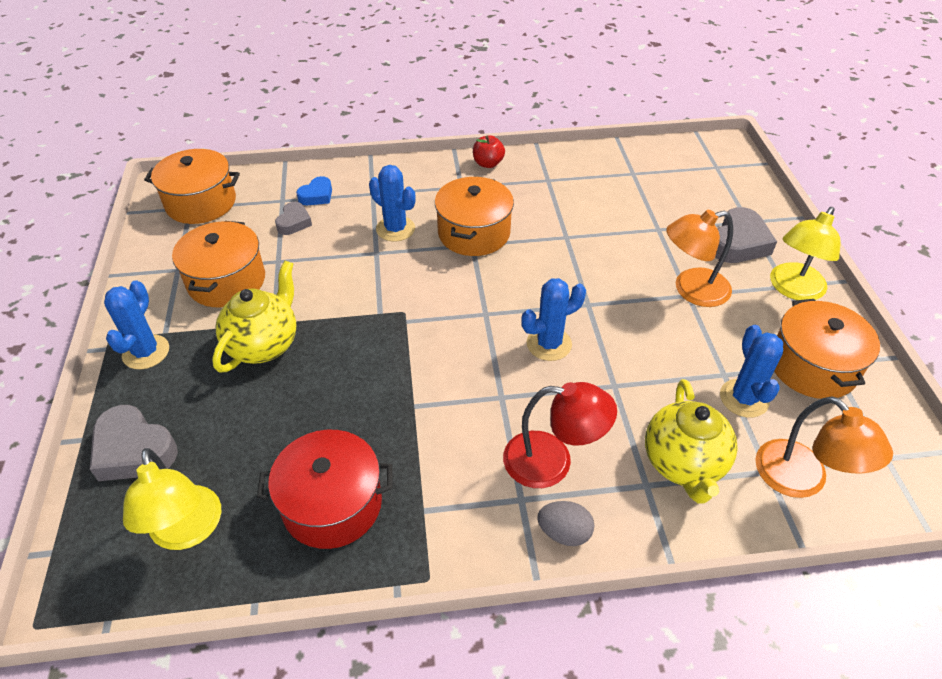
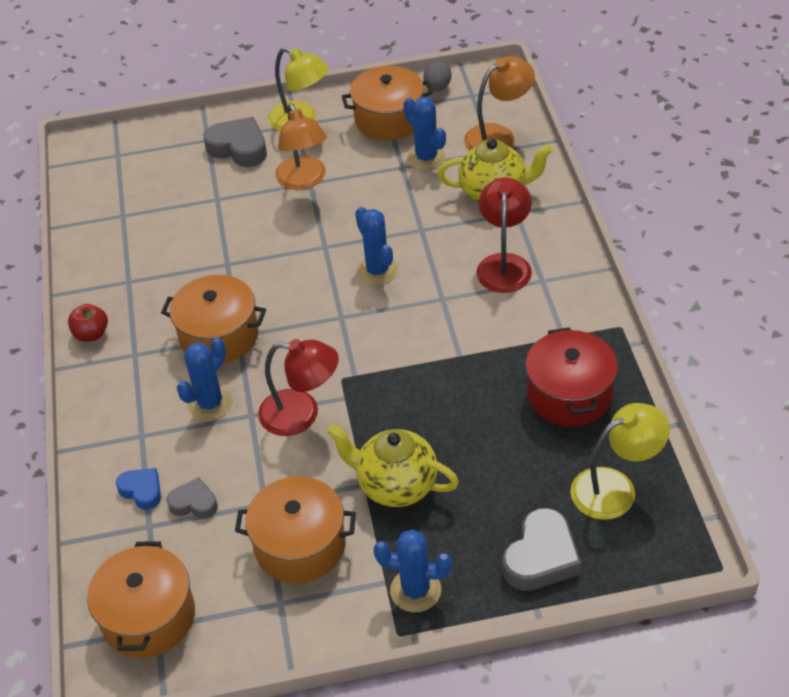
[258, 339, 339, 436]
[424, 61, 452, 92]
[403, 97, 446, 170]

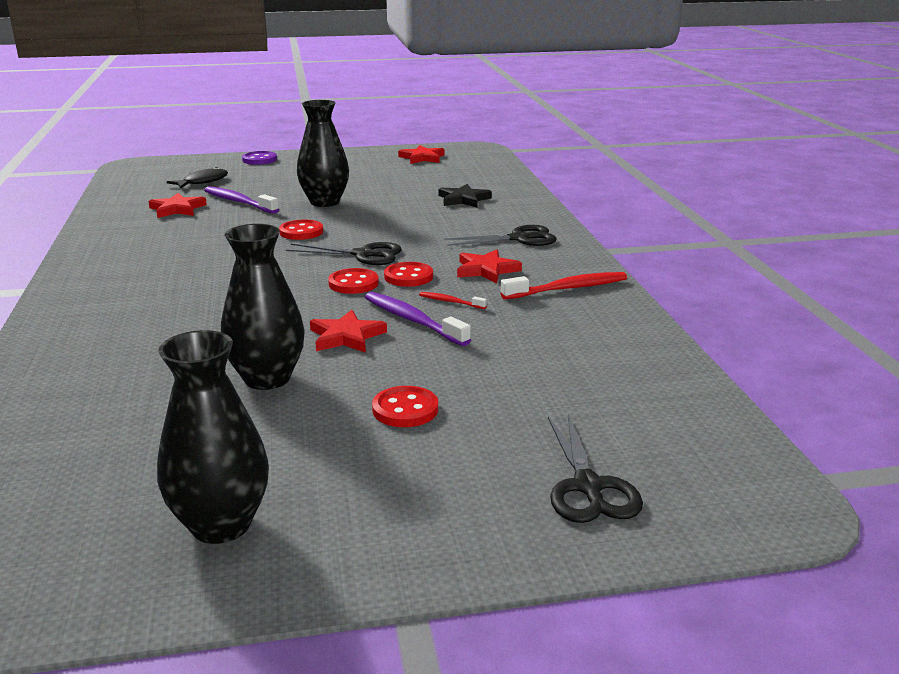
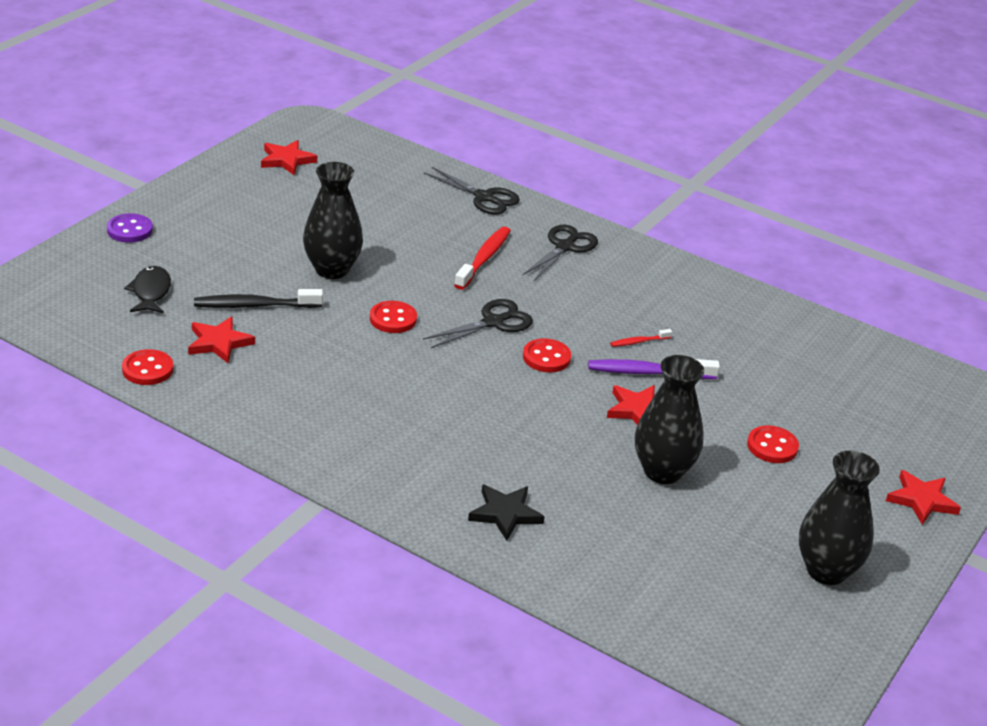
[122, 349, 174, 385]
[468, 484, 545, 541]
[886, 470, 961, 525]
[454, 226, 511, 290]
[424, 167, 520, 215]
[194, 289, 323, 308]

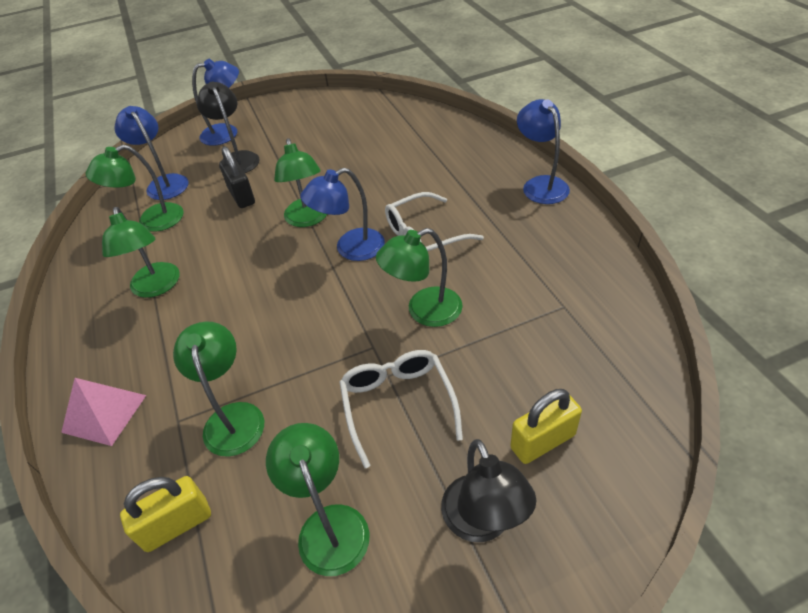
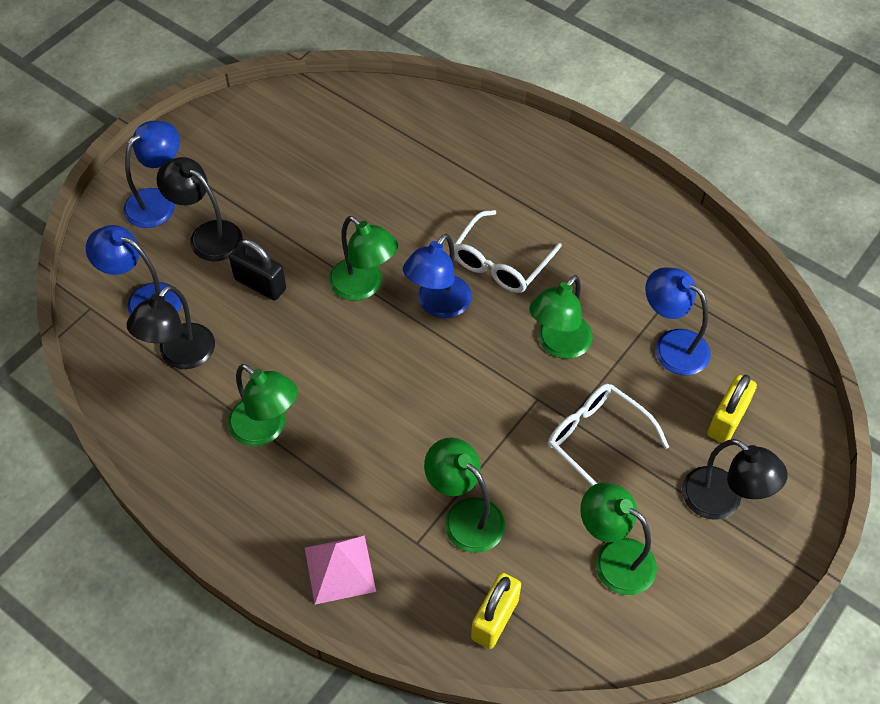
[645, 267, 711, 375]
[126, 285, 215, 369]

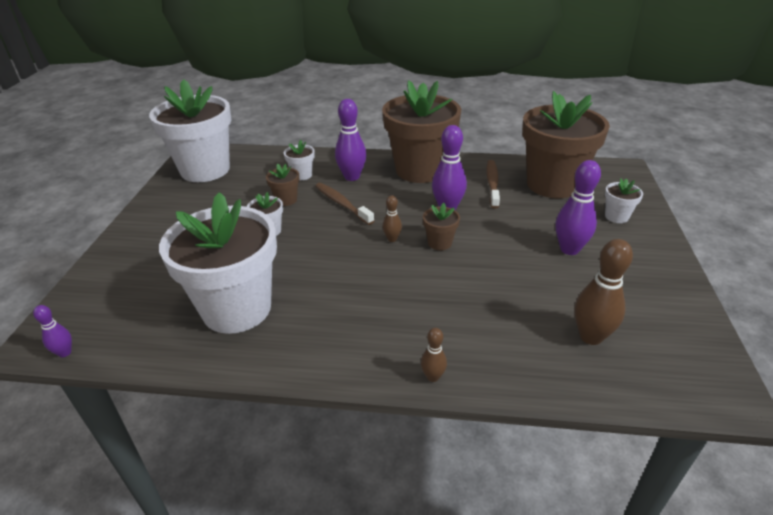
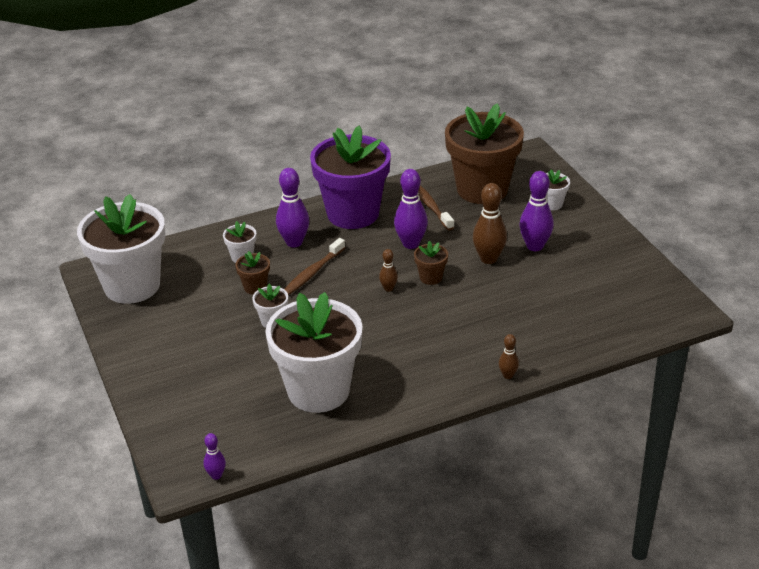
[473, 183, 507, 264]
[310, 125, 391, 229]
[284, 238, 345, 295]

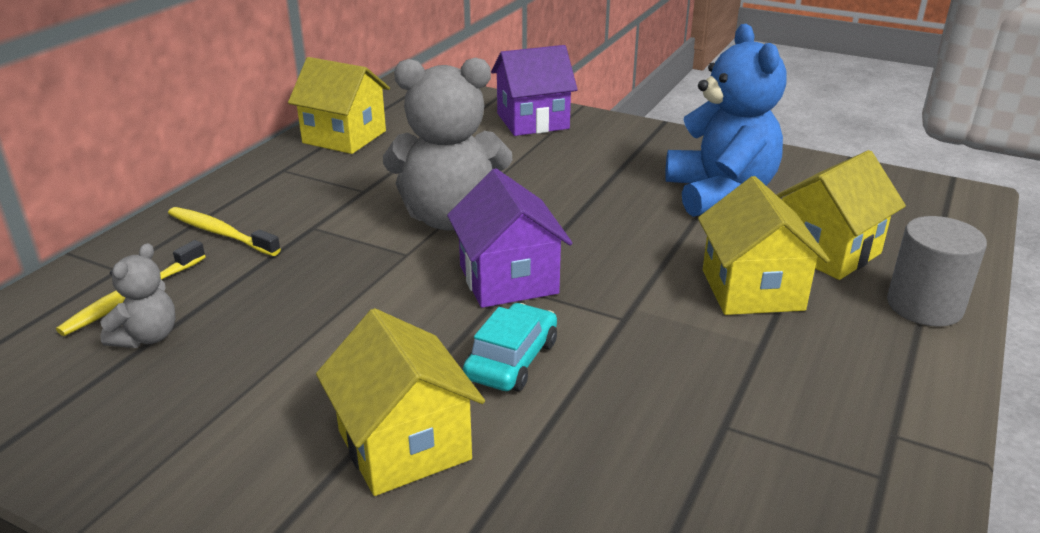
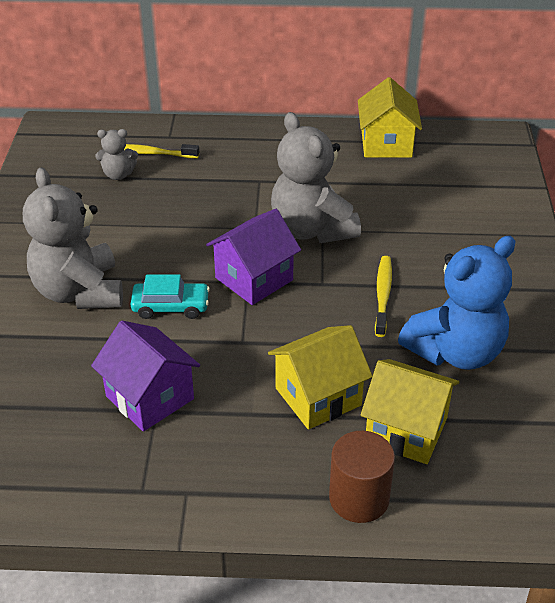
[375, 256, 392, 337]
[91, 321, 200, 432]
[23, 167, 123, 309]
[329, 431, 395, 523]

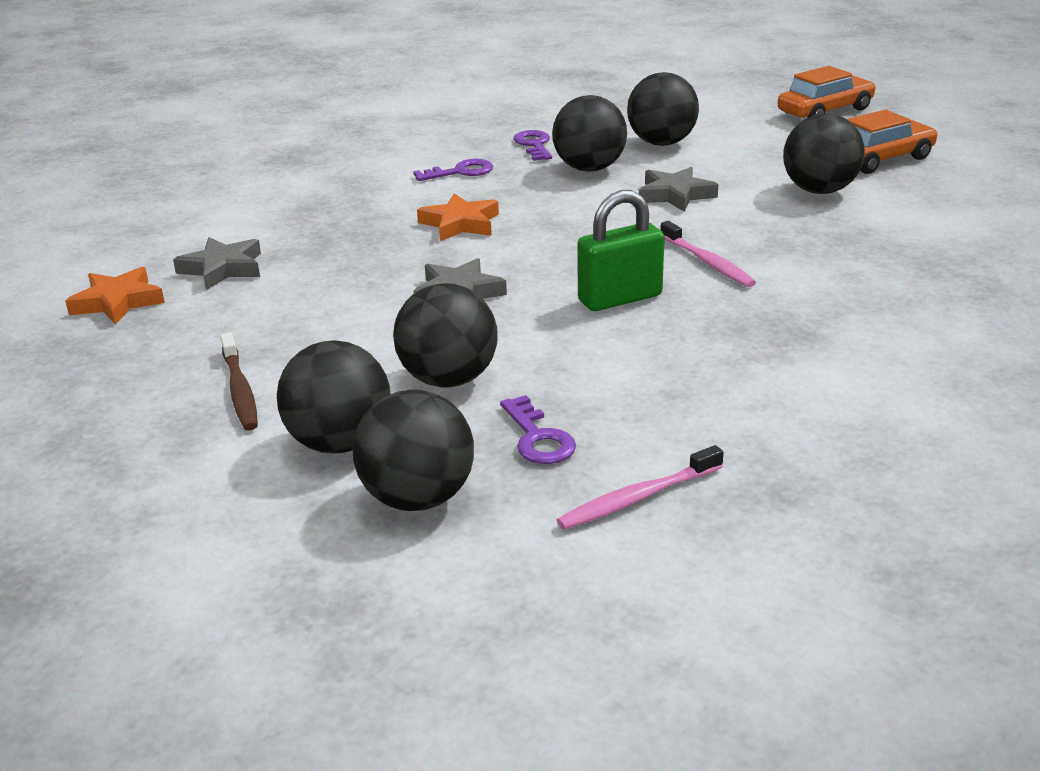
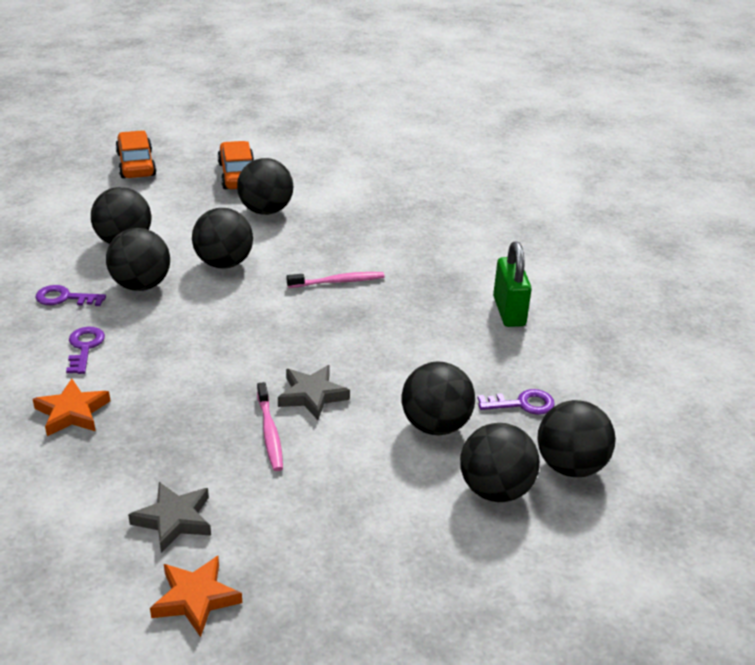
[220, 332, 258, 430] (first image)
[33, 379, 110, 436]
[257, 382, 283, 471]
[493, 241, 532, 327]
[192, 208, 253, 268]

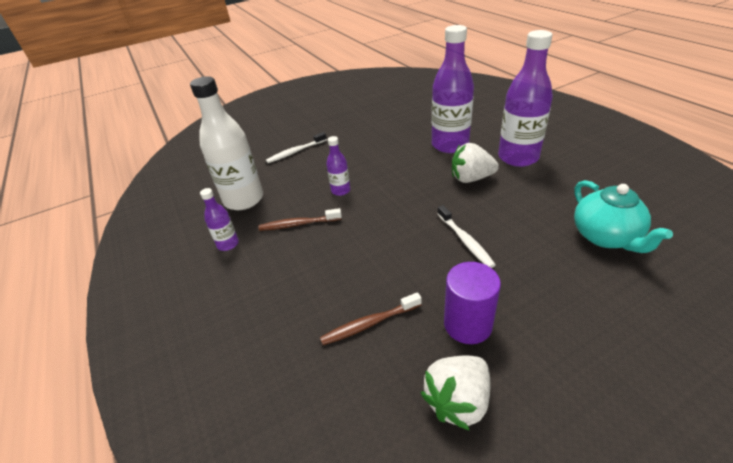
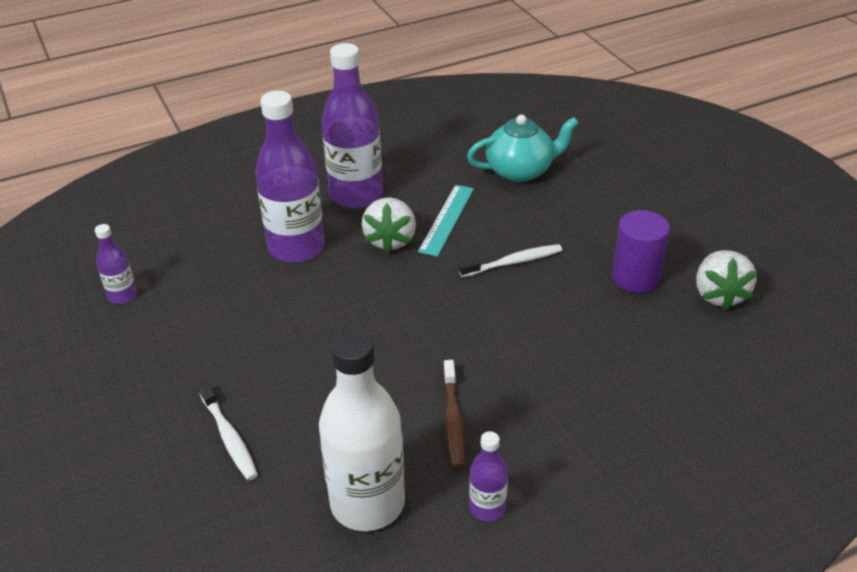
[320, 292, 422, 345] (first image)
[418, 185, 474, 257]
[95, 224, 137, 304]
[696, 250, 757, 310]

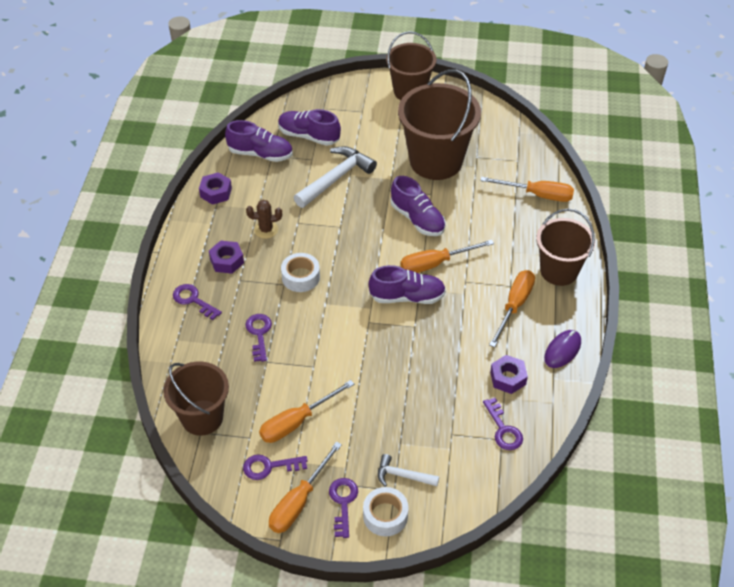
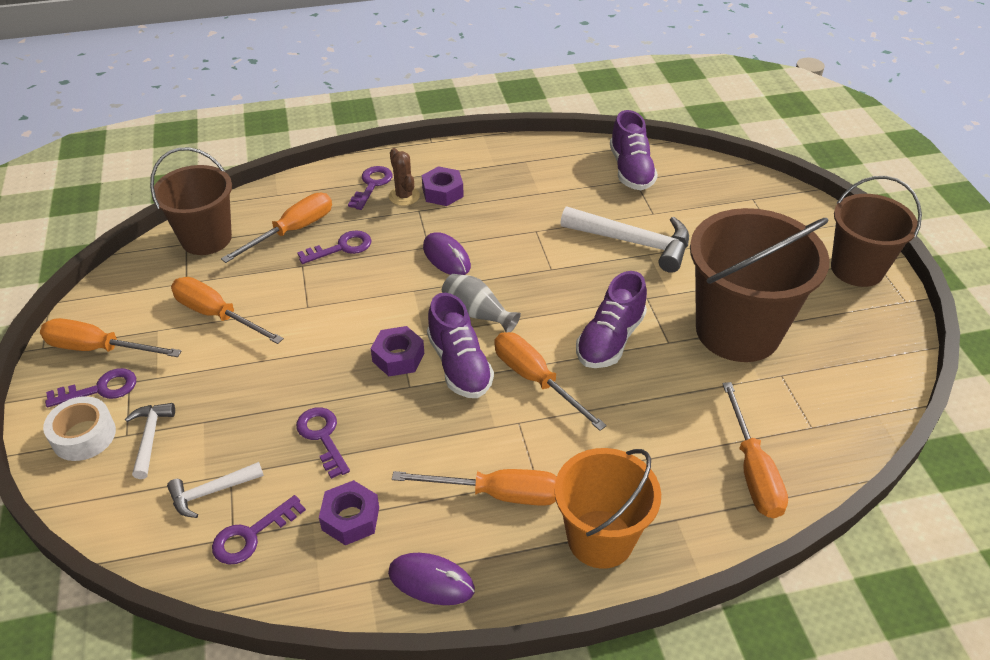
[278, 109, 341, 146] (first image)
[167, 462, 264, 518]
[221, 193, 332, 263]
[442, 274, 521, 332]
[371, 326, 424, 376]
[296, 407, 350, 479]
[389, 148, 420, 206]
[423, 232, 471, 275]
[554, 448, 661, 569]

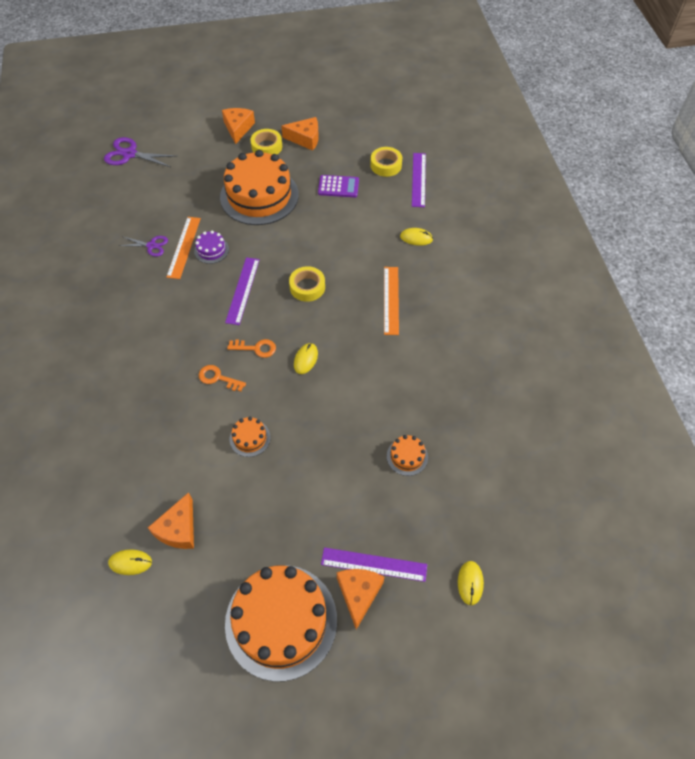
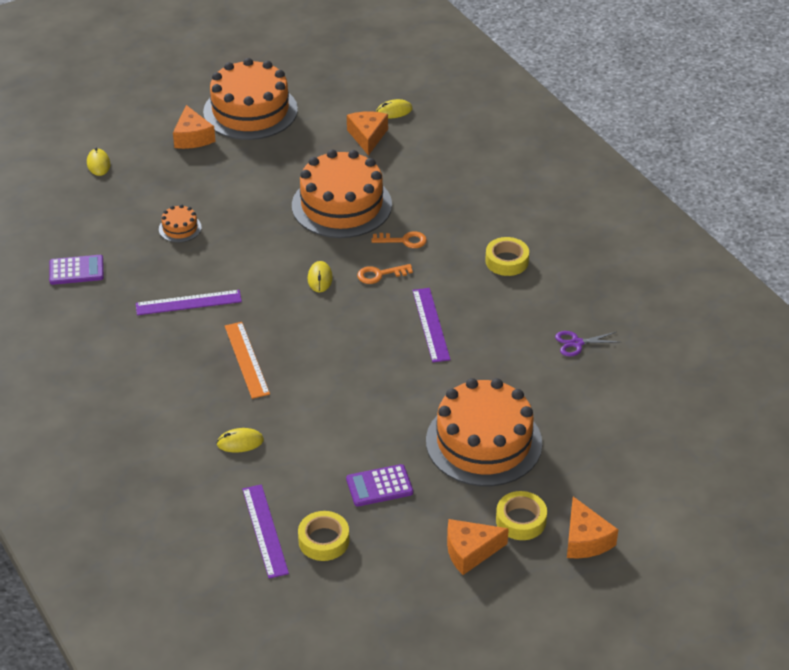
[104, 137, 176, 167] (first image)
[166, 217, 201, 279] (first image)
[194, 231, 229, 264] (first image)
[49, 255, 104, 285]
[485, 237, 529, 276]
[136, 290, 242, 315]
[292, 149, 392, 238]

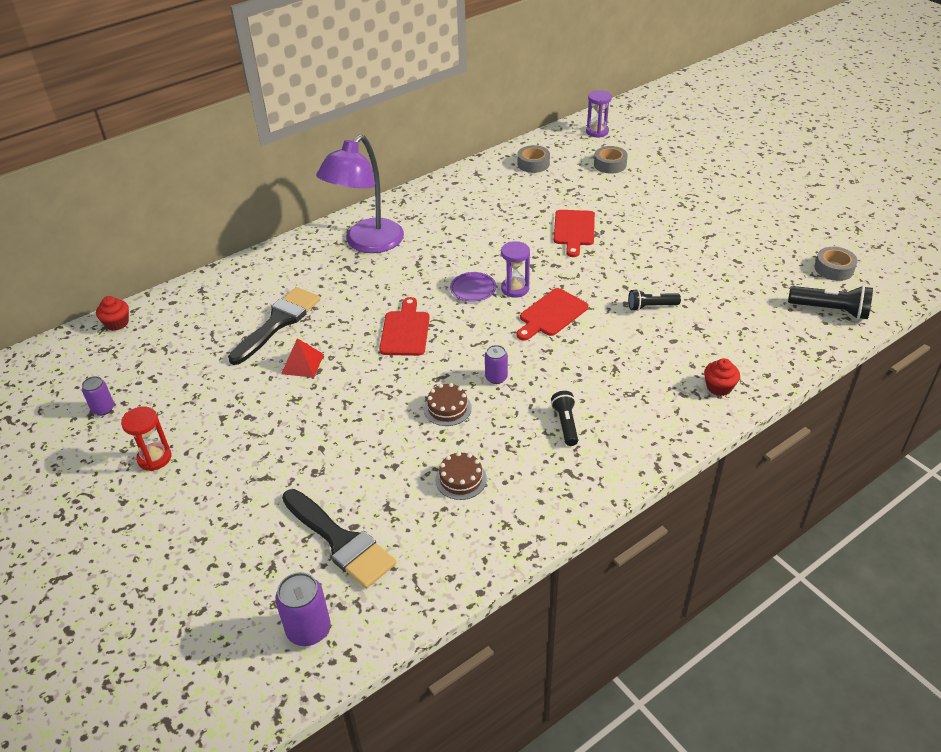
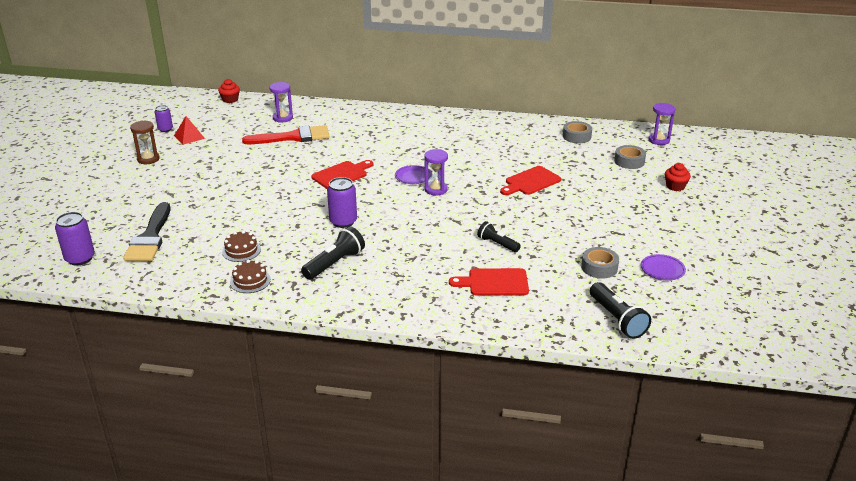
[316, 134, 404, 253] (first image)
[269, 82, 293, 123]
[641, 254, 686, 281]
[174, 116, 205, 145]
[230, 260, 271, 293]
[449, 268, 529, 296]
[665, 163, 691, 191]
[581, 247, 619, 279]
[130, 120, 160, 164]
[242, 125, 330, 144]
[327, 177, 357, 228]
[301, 226, 365, 280]

